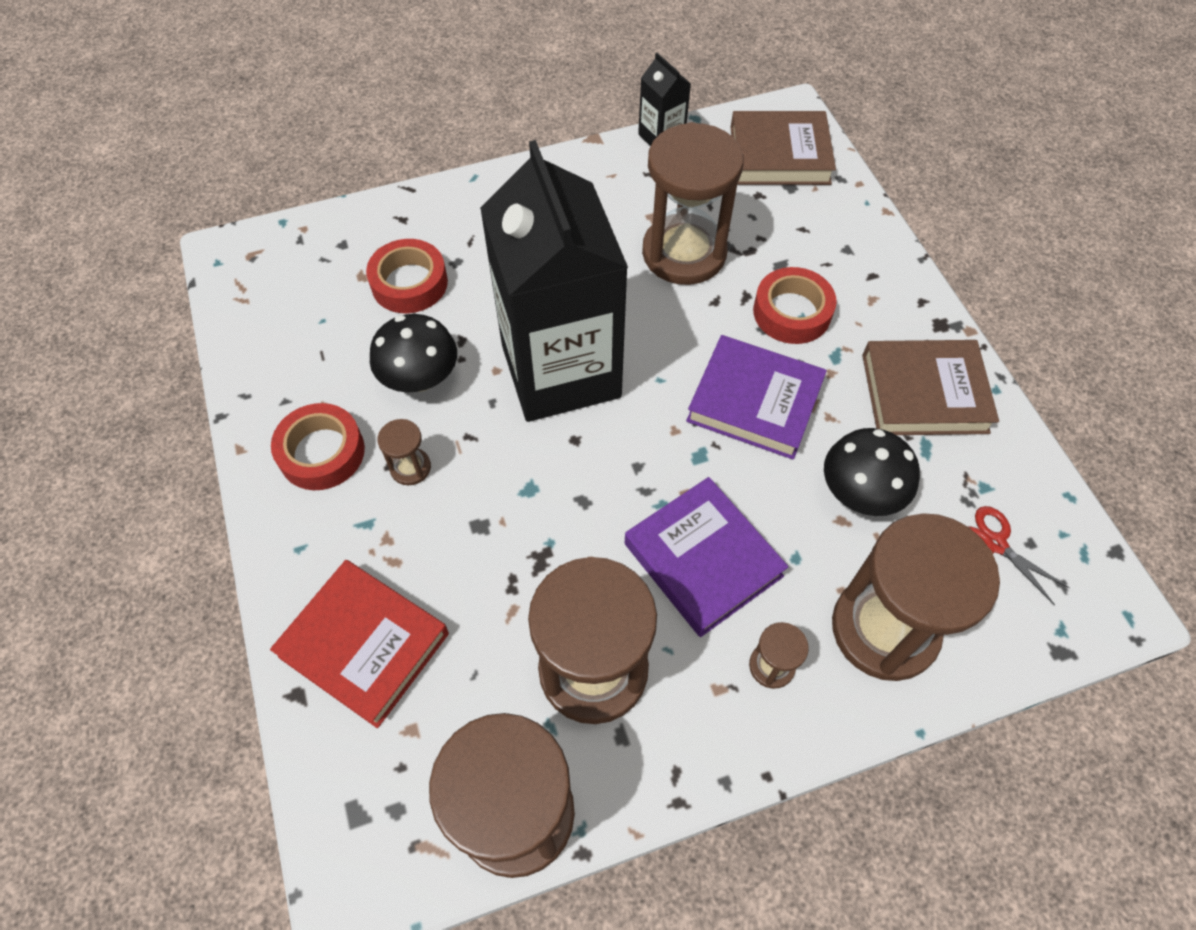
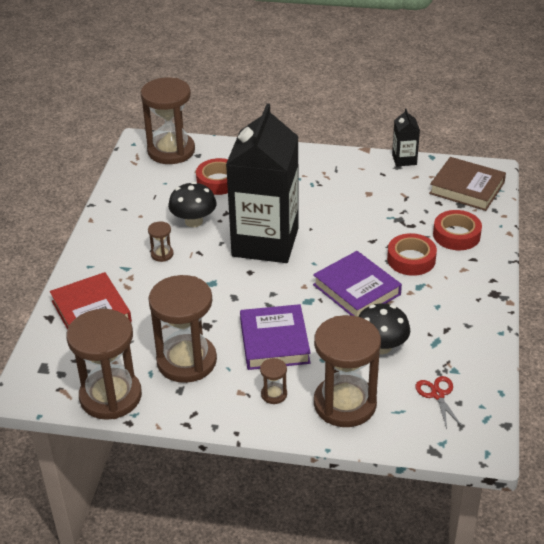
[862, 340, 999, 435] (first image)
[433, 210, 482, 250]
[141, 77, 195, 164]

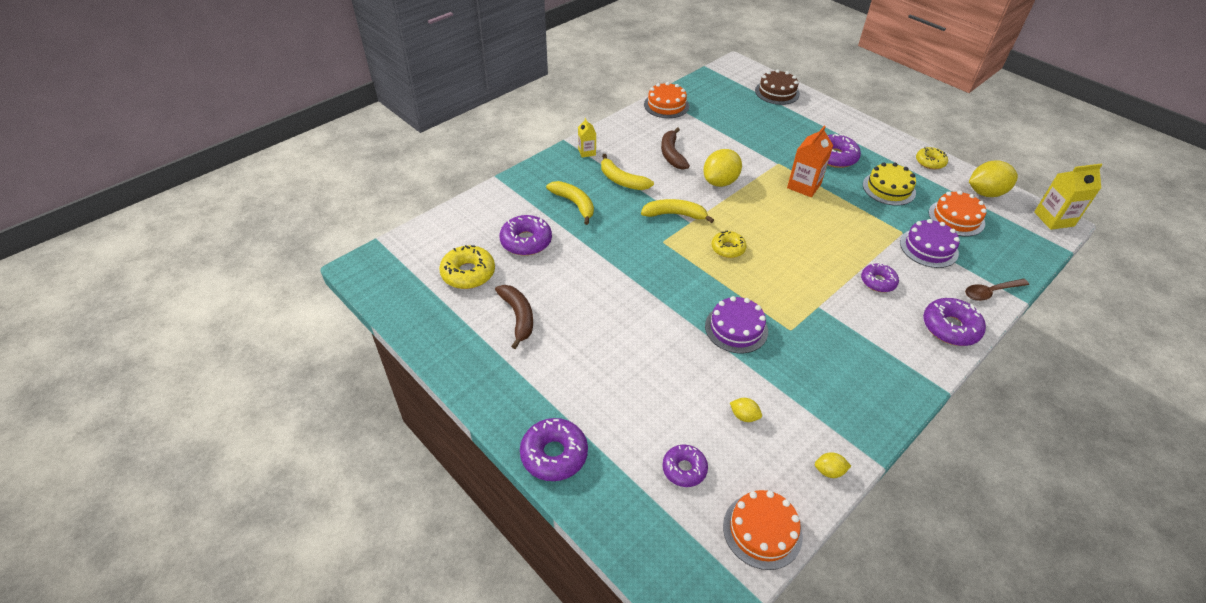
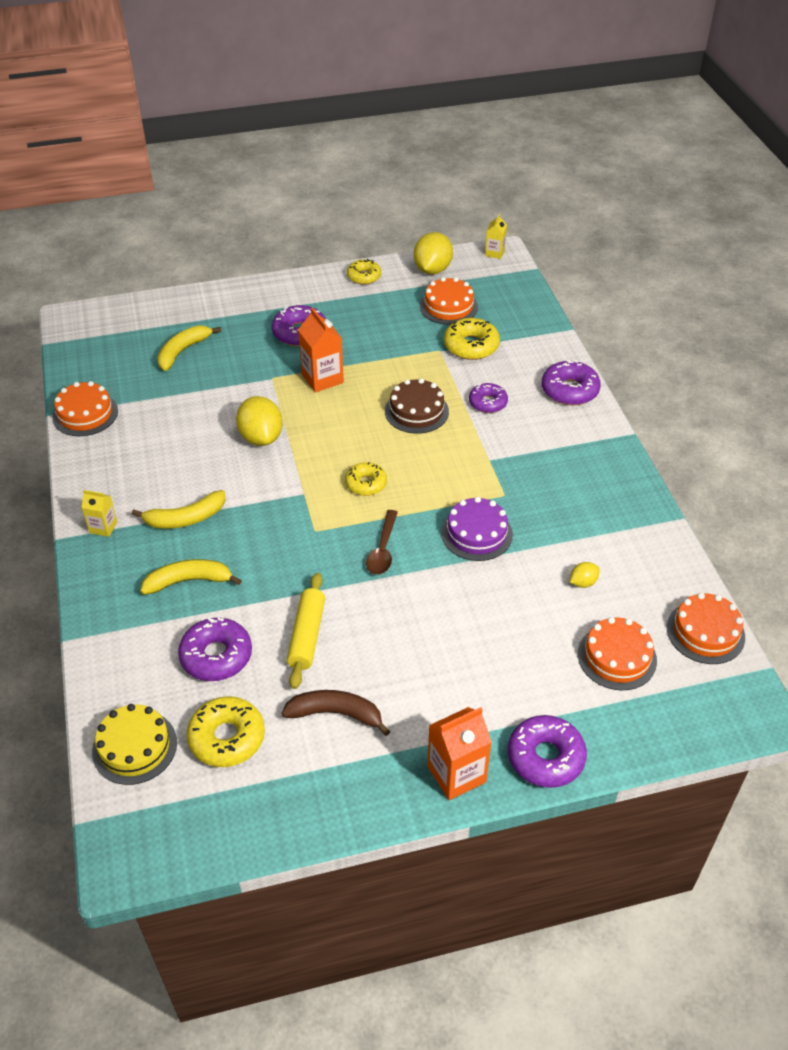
[661, 127, 690, 170] (first image)
[815, 452, 851, 478] (first image)
[287, 573, 325, 689]
[427, 707, 492, 800]
[157, 325, 221, 371]
[385, 378, 449, 434]
[92, 704, 177, 785]
[366, 510, 398, 575]
[578, 617, 657, 691]
[444, 318, 500, 360]
[485, 214, 507, 259]

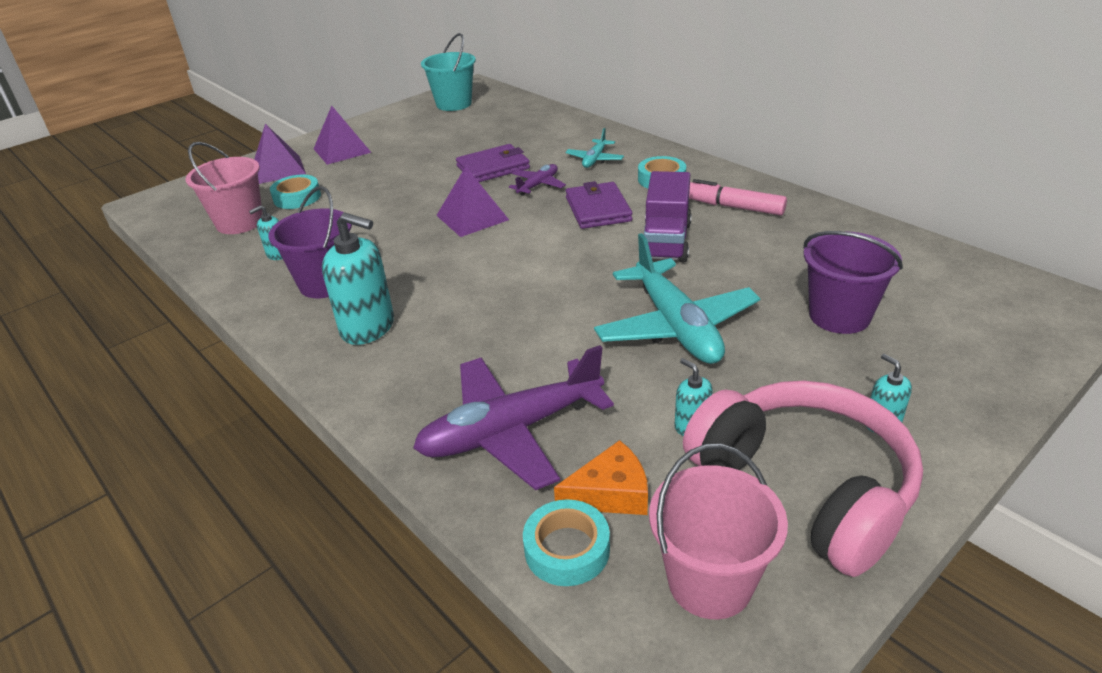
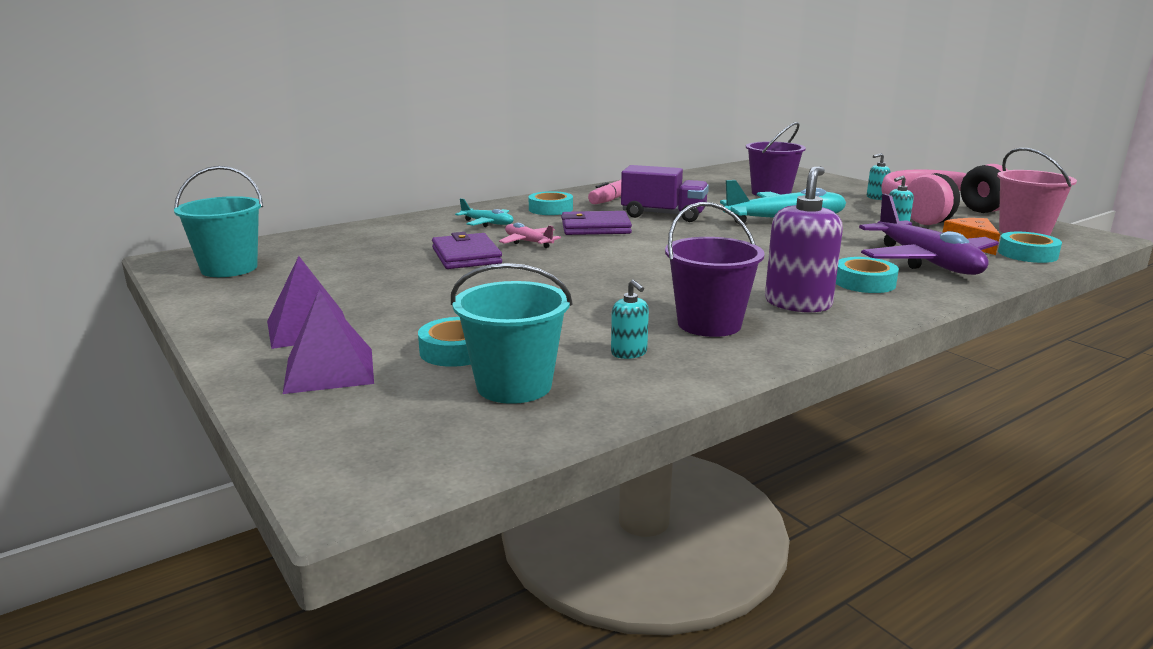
[436, 166, 509, 237] (first image)
[836, 257, 899, 293]
[451, 263, 572, 404]
[765, 166, 843, 313]
[499, 223, 561, 248]

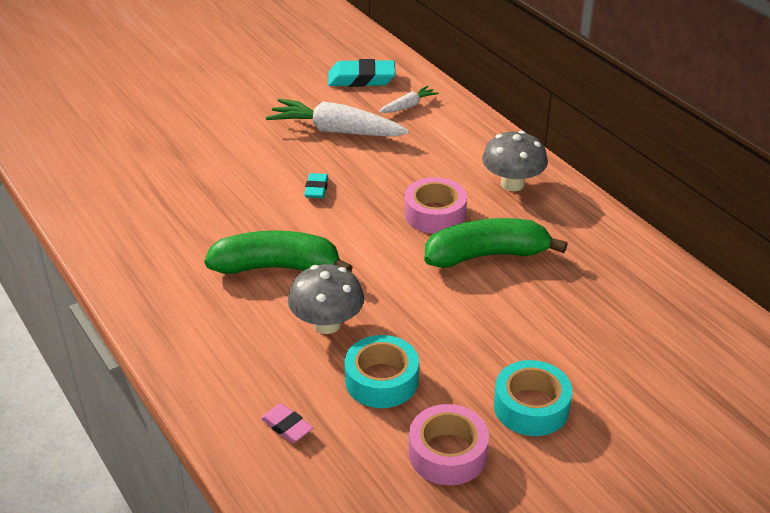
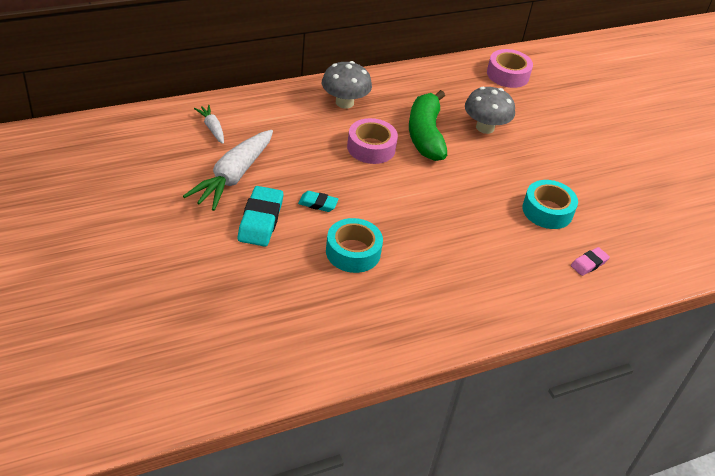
[204, 230, 353, 274] (first image)
[465, 87, 515, 134]
[238, 186, 283, 247]
[487, 49, 533, 88]
[326, 218, 383, 273]

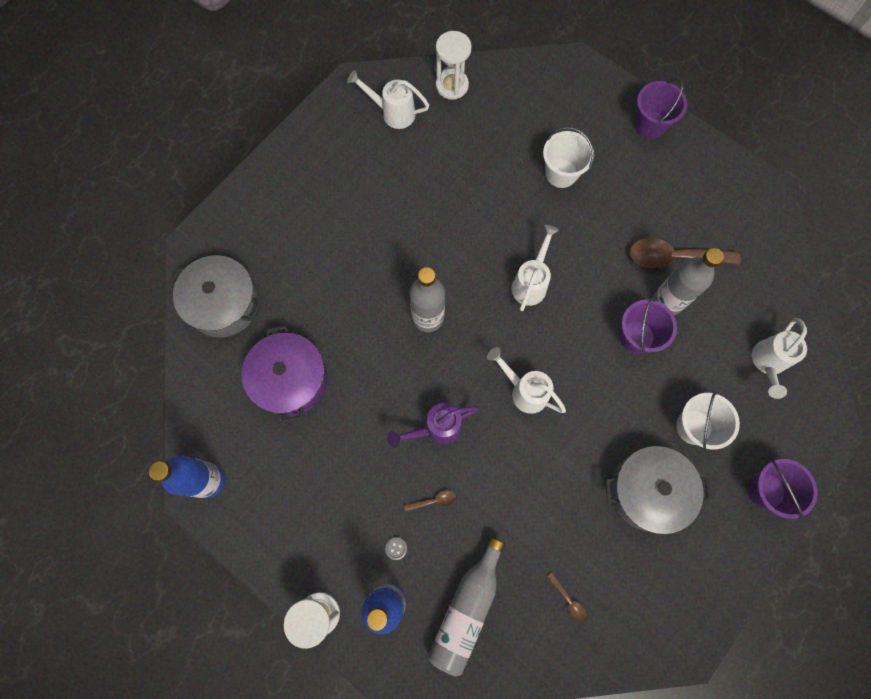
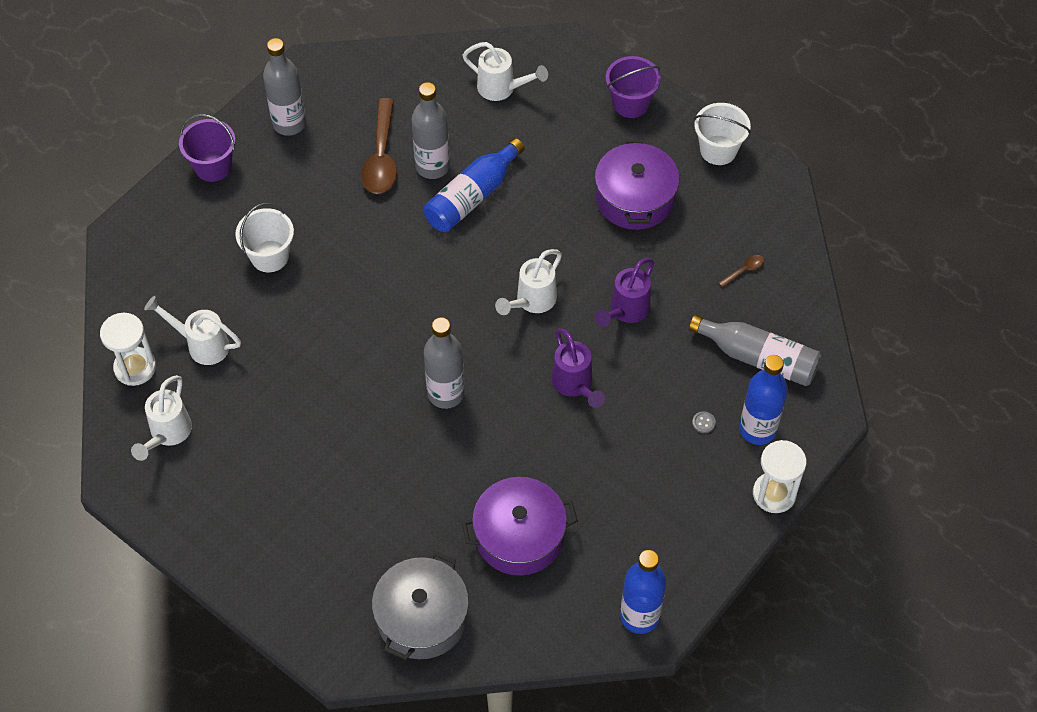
[404, 490, 456, 511] (first image)
[263, 38, 306, 136]
[595, 258, 654, 327]
[144, 296, 241, 365]
[694, 103, 751, 165]
[424, 138, 525, 232]
[595, 139, 680, 230]

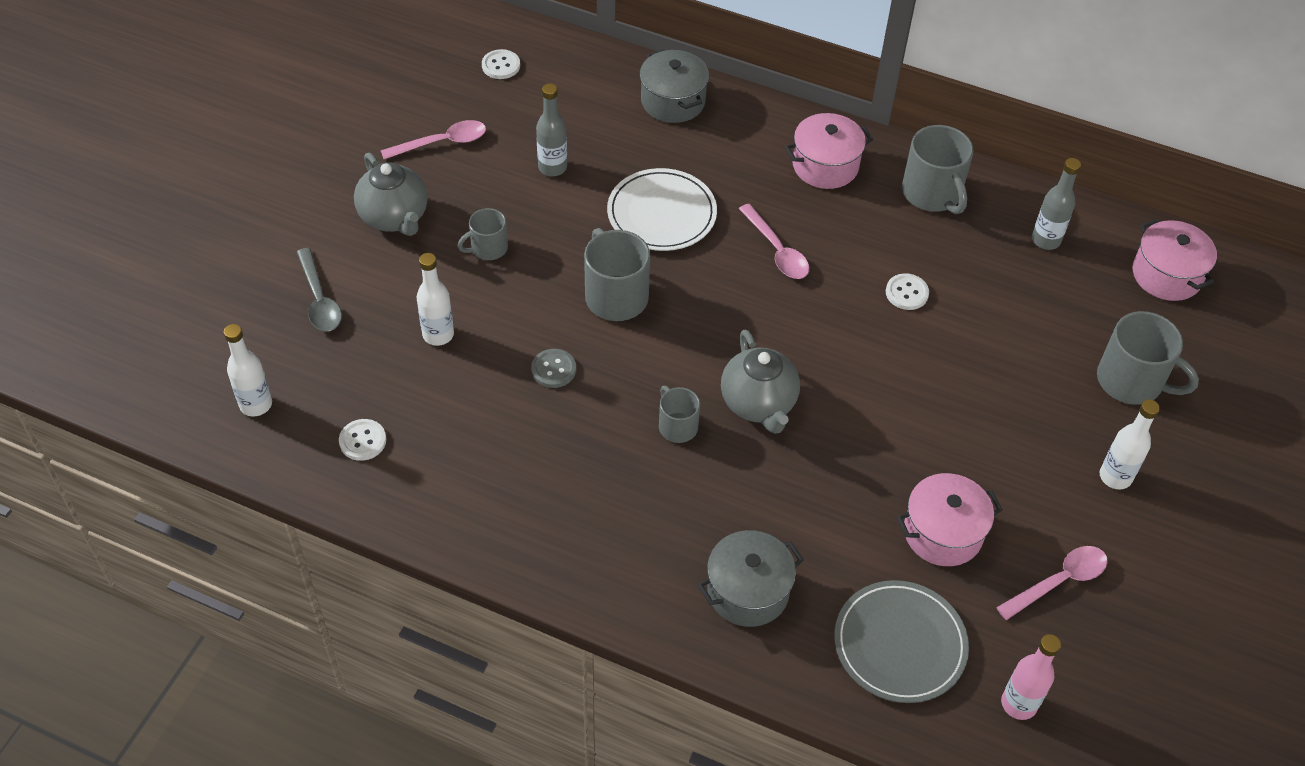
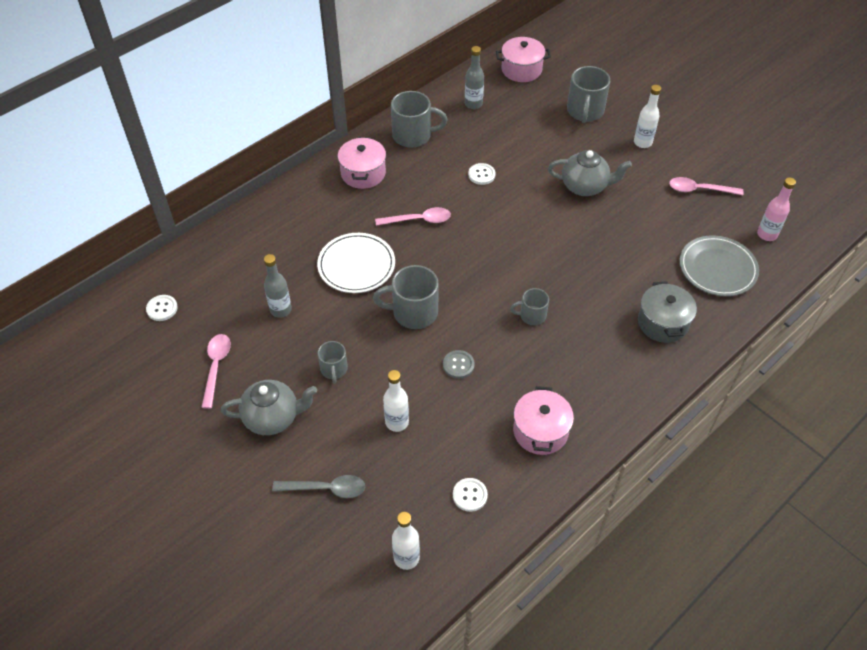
[640, 49, 709, 123] (first image)
[548, 150, 632, 196]
[513, 386, 574, 455]
[669, 177, 744, 195]
[567, 66, 610, 123]

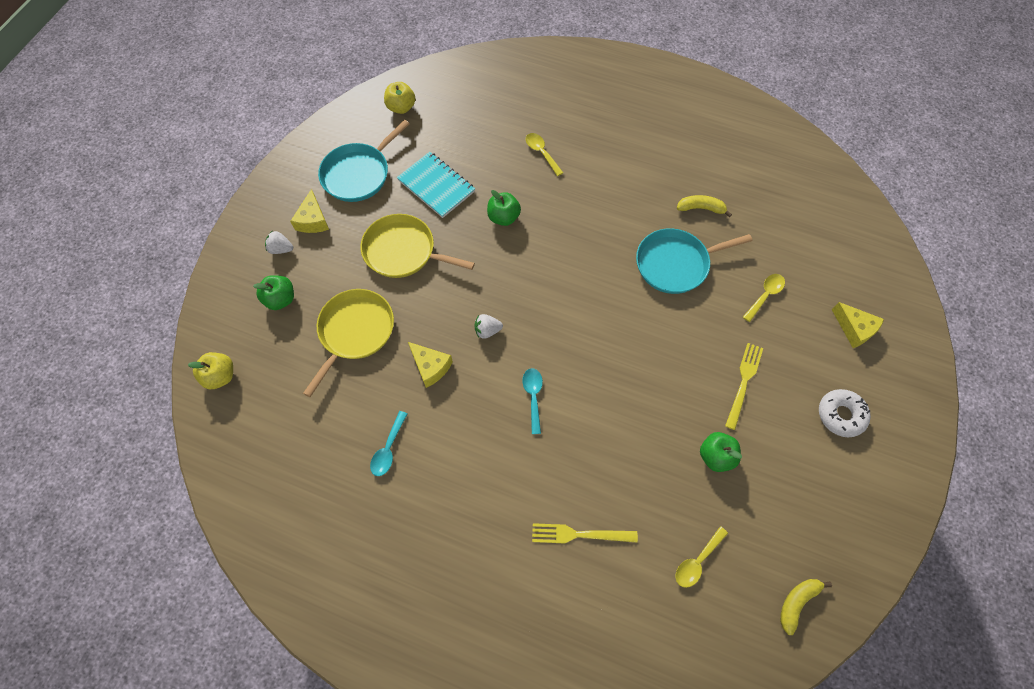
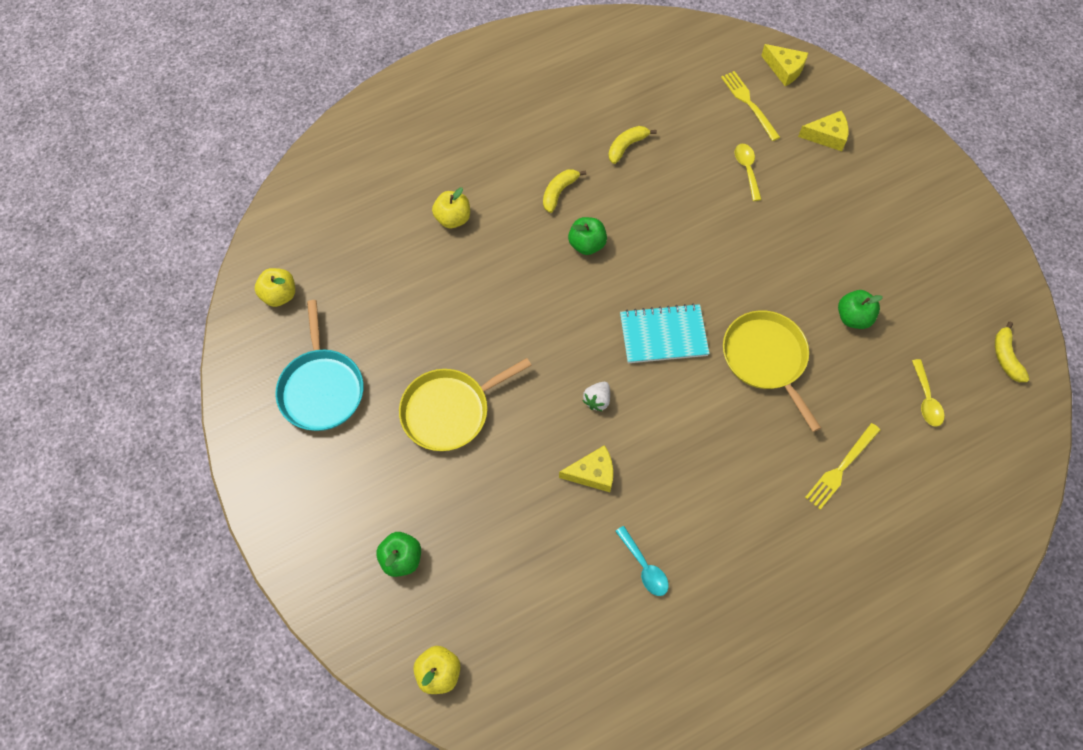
[265, 231, 293, 254] (first image)
[522, 368, 543, 434] (first image)
[636, 228, 752, 294] (first image)
[819, 389, 871, 437] (first image)
[543, 169, 586, 213]
[761, 44, 808, 86]
[723, 310, 821, 432]
[620, 303, 710, 363]
[568, 217, 607, 255]
[721, 71, 780, 141]
[432, 188, 470, 228]

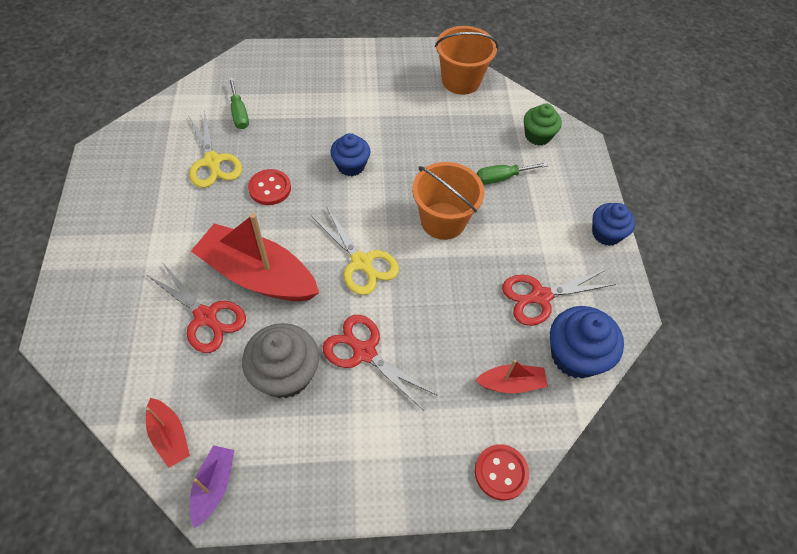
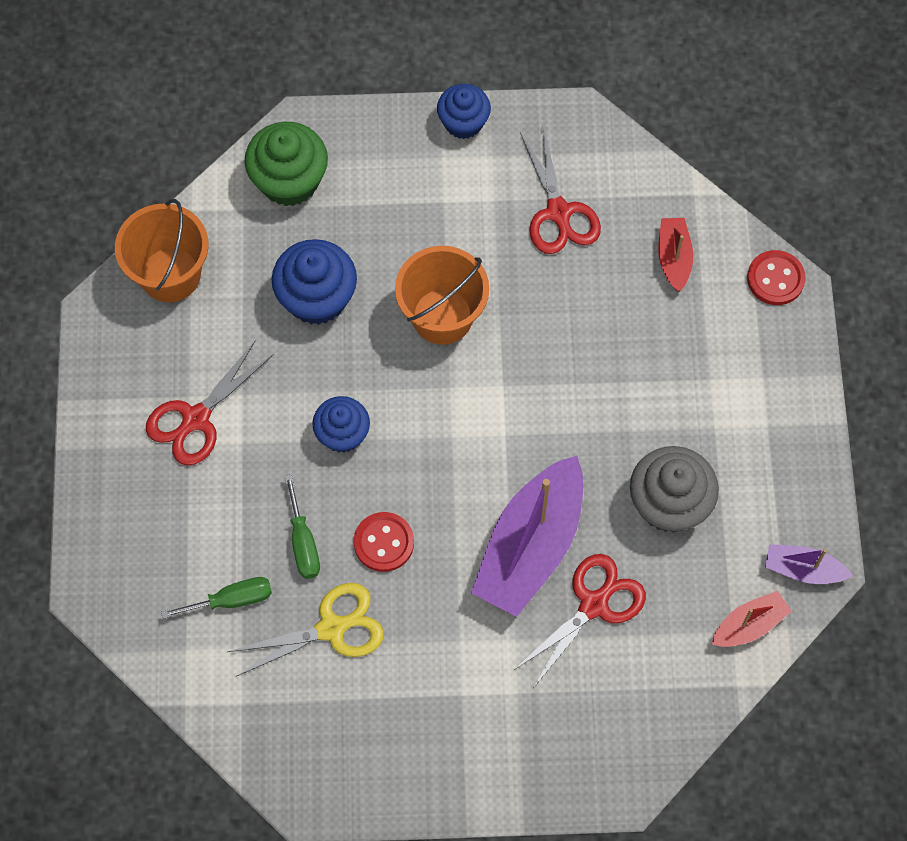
[312, 207, 399, 295] (first image)
[146, 340, 274, 465]
[285, 474, 320, 579]
[272, 239, 357, 325]
[471, 456, 583, 617]
[244, 122, 328, 206]

